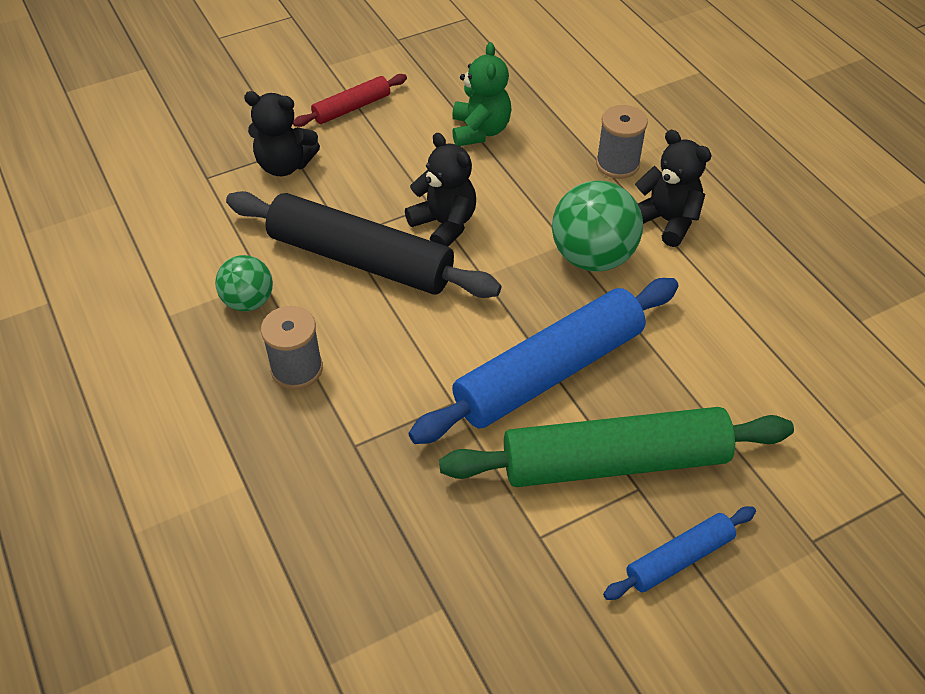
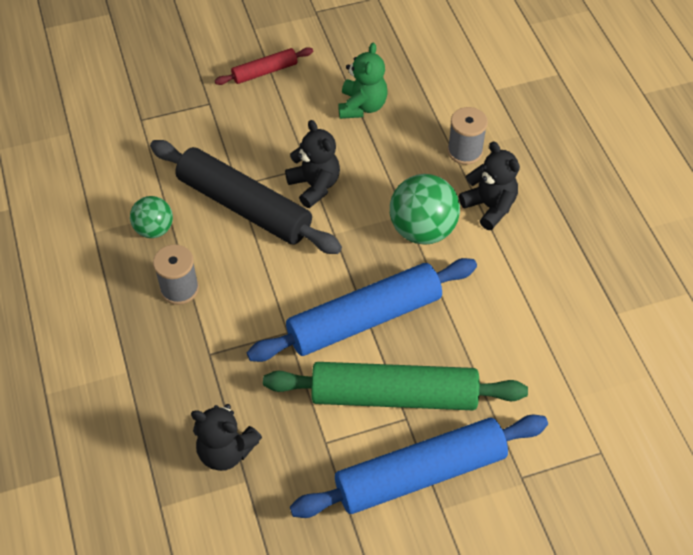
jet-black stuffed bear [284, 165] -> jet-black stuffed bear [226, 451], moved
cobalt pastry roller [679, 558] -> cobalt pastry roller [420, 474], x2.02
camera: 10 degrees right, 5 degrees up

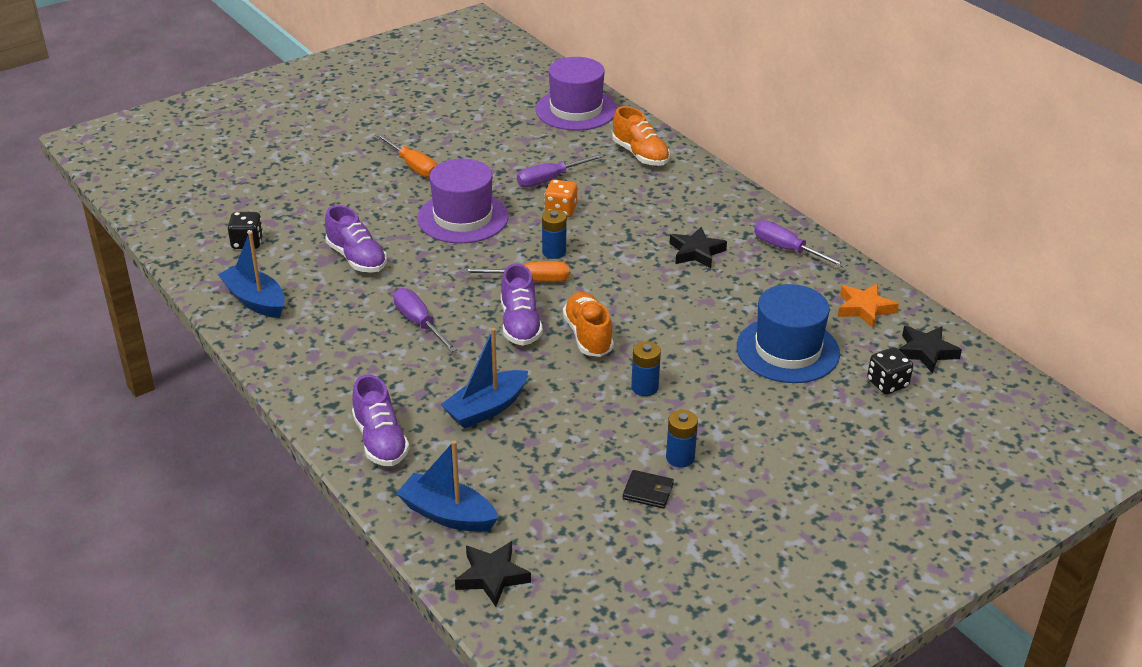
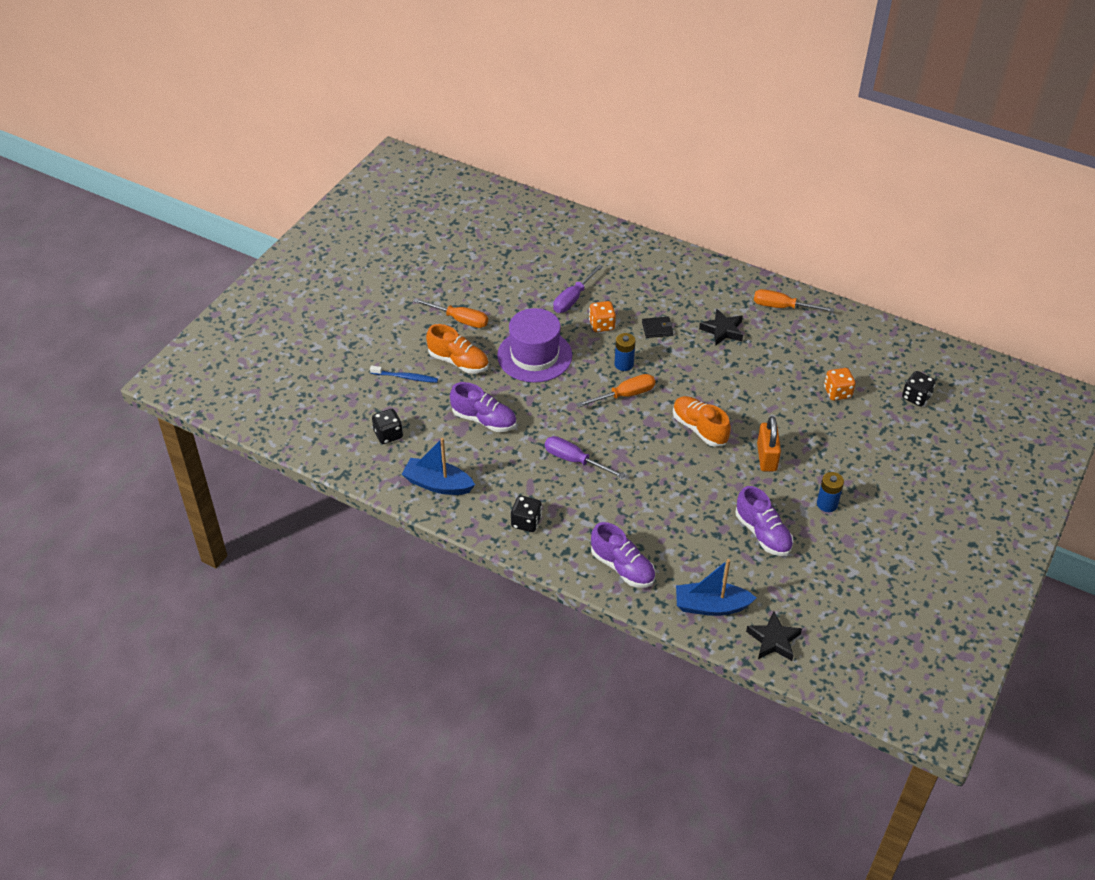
cobalt boat [486, 408] -> none
violet hat [576, 110] -> none
orange-coloured five-pointed star [865, 309] -> none
jet-black five-pointed star [926, 352] -> none
none -> cobalt dental brush [406, 377]
none -> jet-black die [526, 522]
violet shoe [520, 324] -> violet shoe [763, 533], moved
orange-coloured shoe [640, 155] -> orange-coloured shoe [458, 362], moved
jet-black wallet [648, 491] -> jet-black wallet [657, 329], moved
cobalt battery [644, 387] -> orange-coloured lock [766, 457]
cobalt hat [787, 350] -> orange-coloured die [837, 392]
violet screwdriver [787, 250] -> orange-coloured screwdriver [782, 307]
camera: 25 degrees left, 10 degrees up

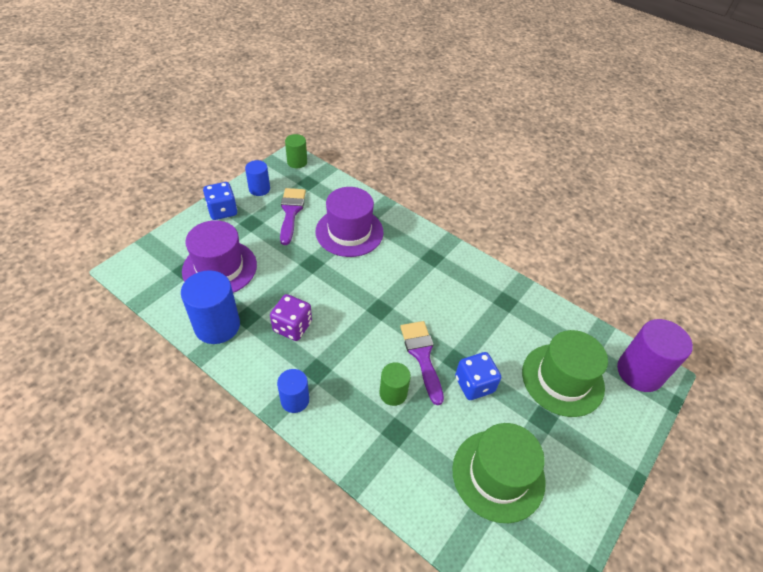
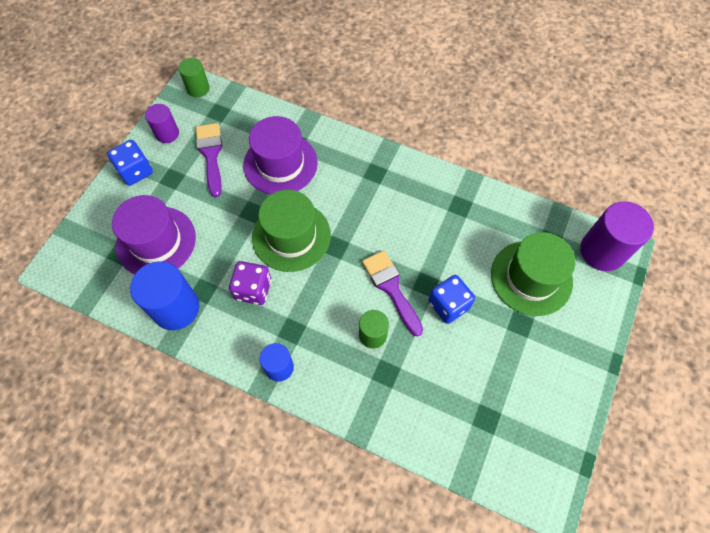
leaf-green hat [498, 475] -> leaf-green hat [291, 236], moved
cobalt solid cylinder [259, 189] -> violet solid cylinder [167, 134]
camera: 10 degrees left, 15 degrees up

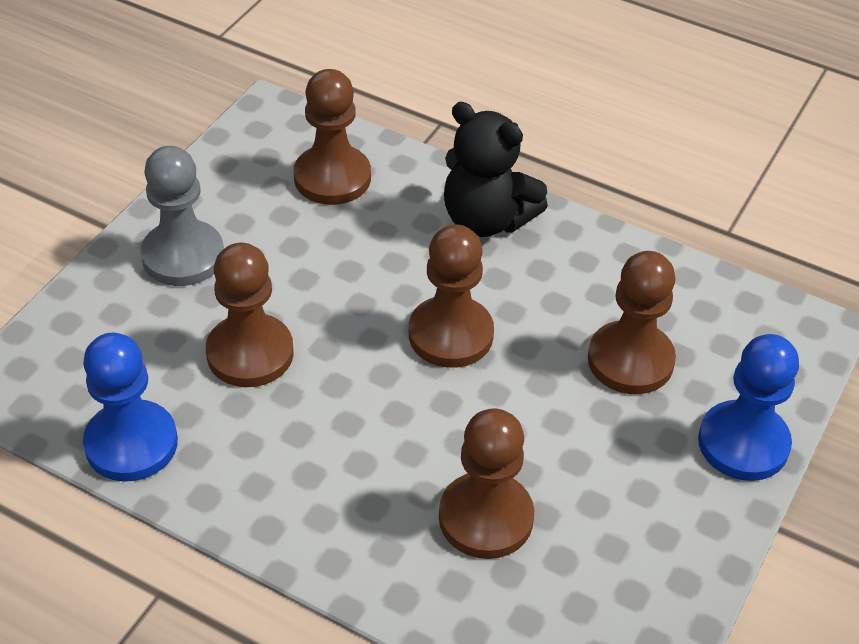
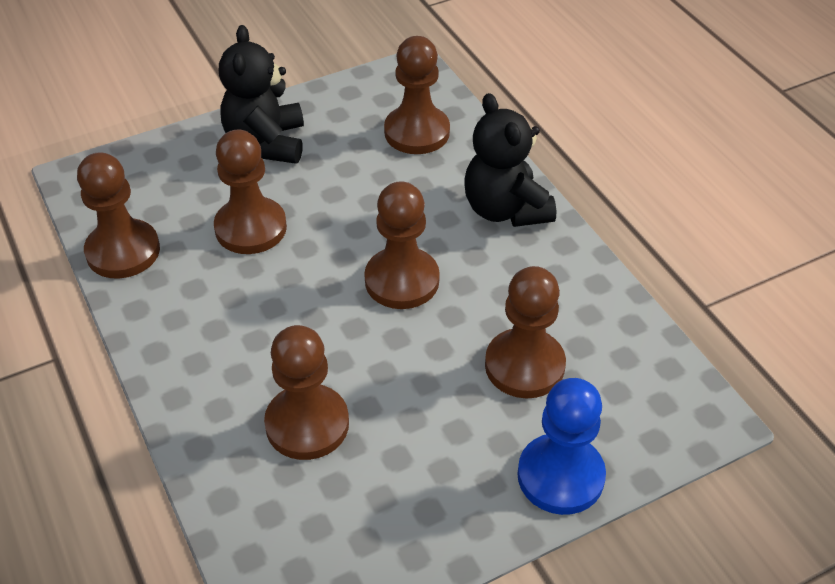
ash-grey pawn [183, 256] -> jet-black stuffed bear [266, 143]
cobalt pawn [131, 443] -> dark brown pawn [123, 251]
camera: 35 degrees right, 0 degrees up

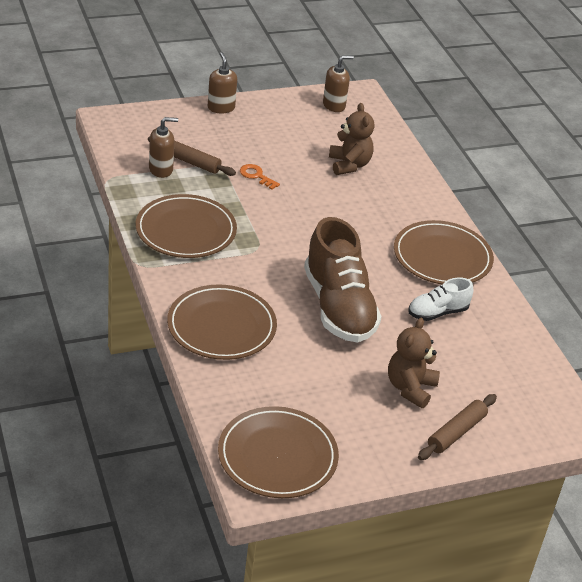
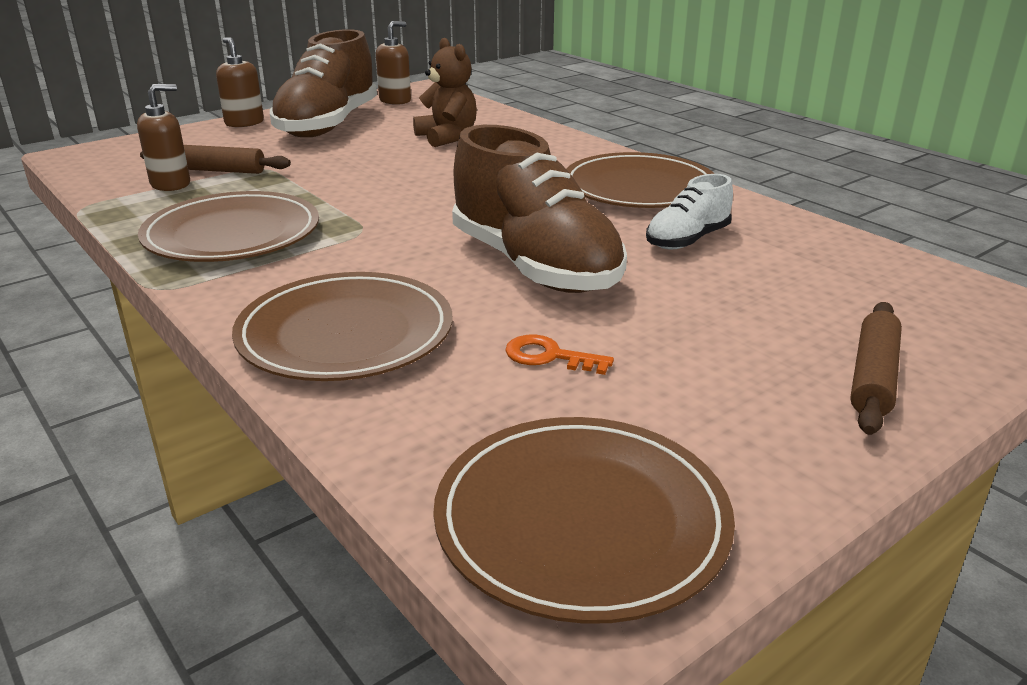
dark brown stuffed bear [410, 388] -> none
none -> dark brown shoe [328, 125]
orange-coloured door key [256, 176] -> orange-coloured door key [550, 356], moved
camera: 15 degrees left, 10 degrees down

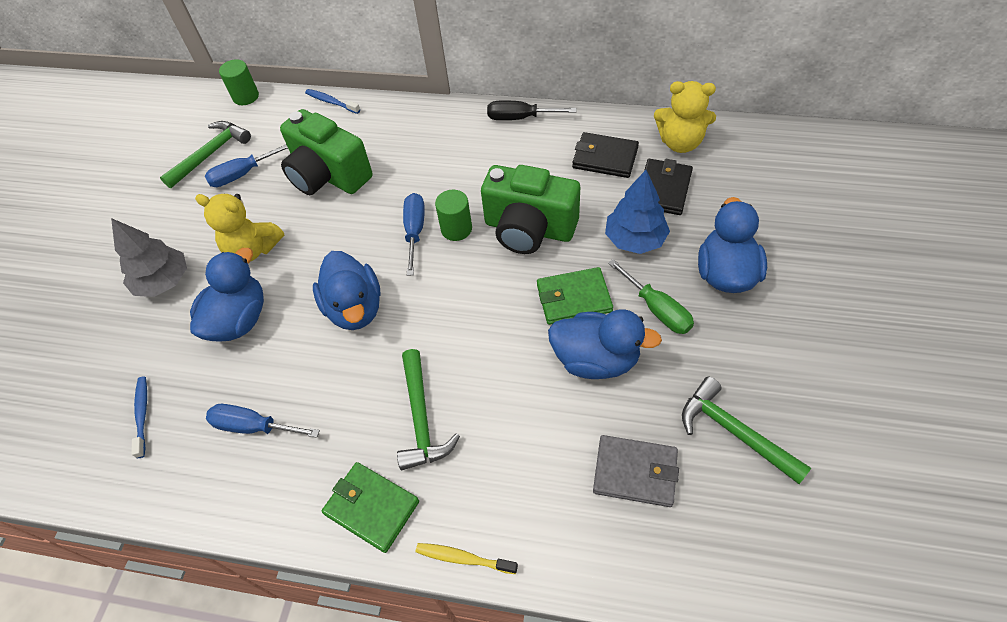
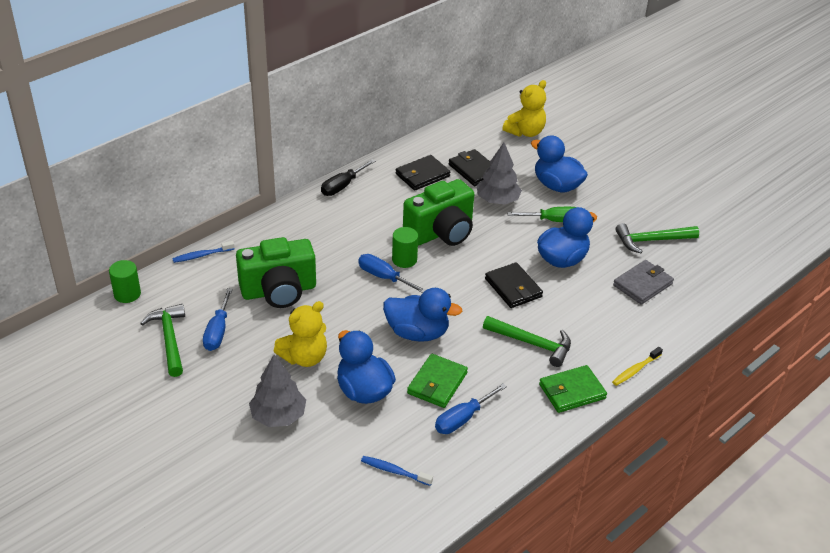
none -> jet-black wallet [513, 288]
leaf-green wallet [573, 298] -> leaf-green wallet [437, 383], moved
bright yellow stuffed bear [680, 142] -> bright yellow stuffed bear [525, 132], moved
cobalt fir tree [635, 239] -> ash-grey fir tree [497, 200]
camera: 60 degrees left, 15 degrees down

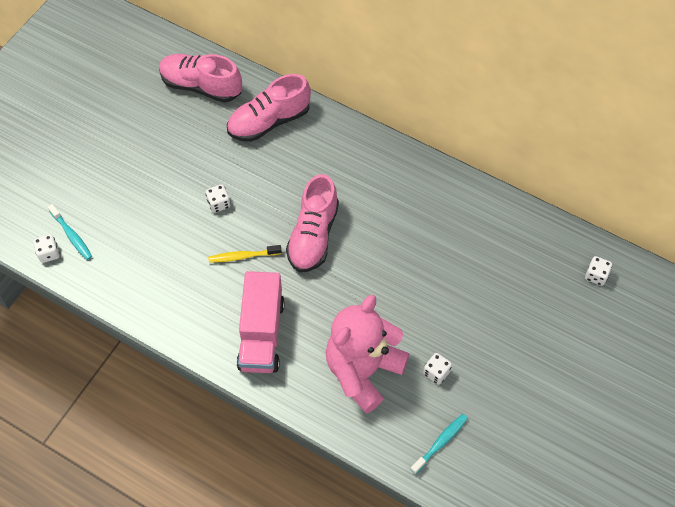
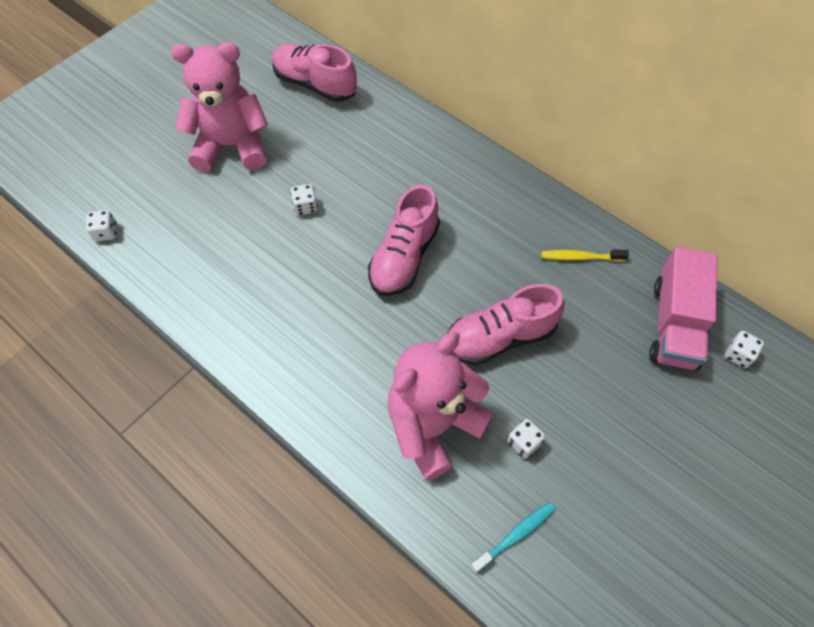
aqua dental brush [72, 235] -> none
none -> rosy stuffed bear [232, 146]
bright yellow dental brush [242, 256] -> bright yellow dental brush [580, 257], moved
rosy shoe [269, 121] -> rosy shoe [499, 337], moved
rosy truck [261, 334] -> rosy truck [674, 324], moved
camera: 10 degrees right, 0 degrees up

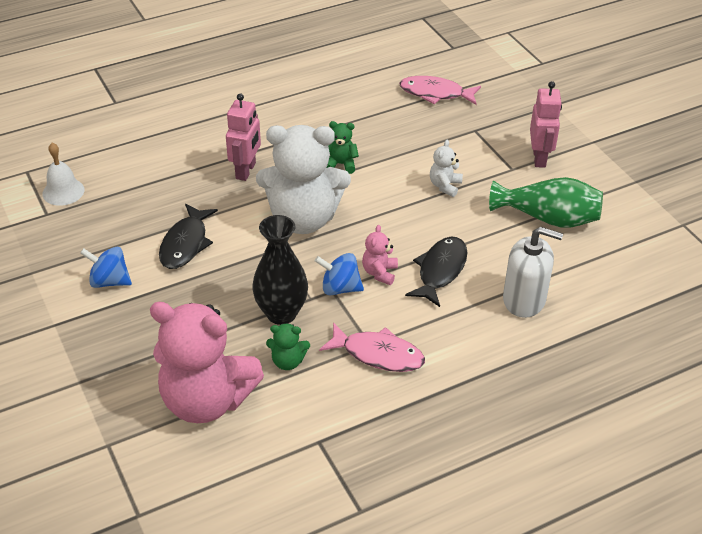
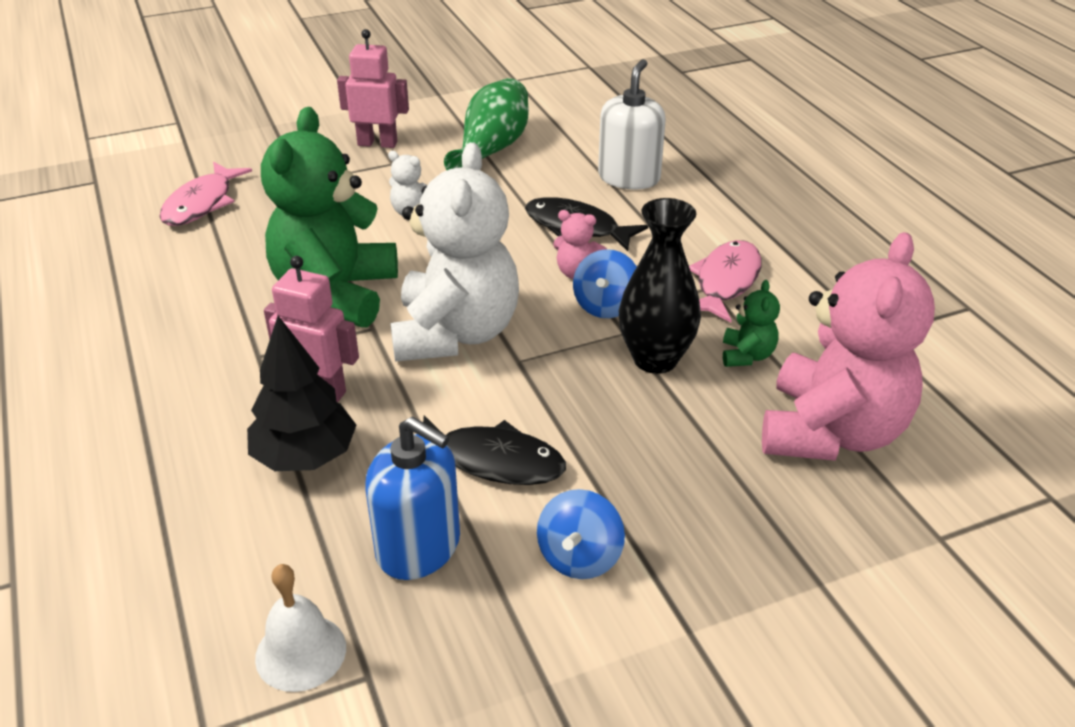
none -> jet-black fir tree [305, 457]
none -> cobalt soap dispenser [419, 547]
leaf-green stuffed bear [341, 164] -> leaf-green stuffed bear [336, 294], x2.41
camera: 85 degrees left, 5 degrees down

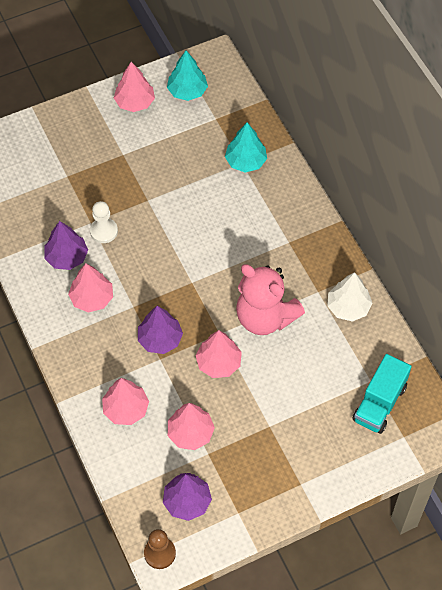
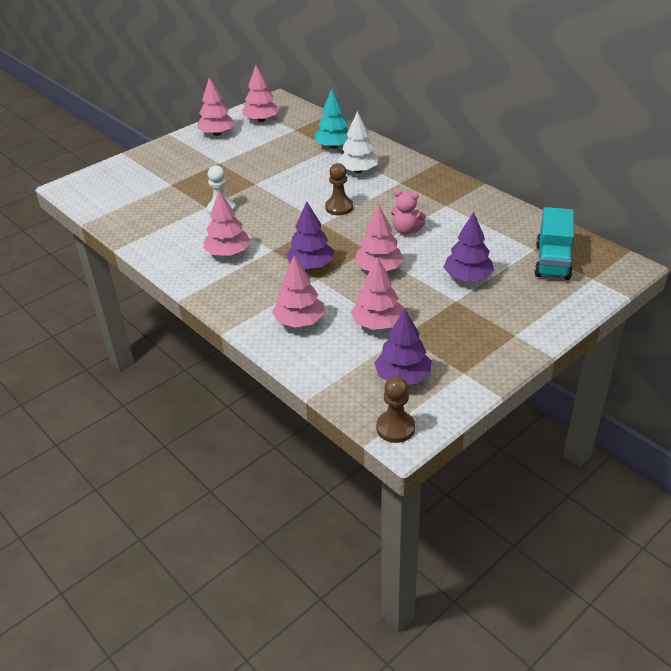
none -> dark brown pawn [339, 207]
violet fir tree [67, 257] -> violet fir tree [467, 277], moved
snow-white fir tree [348, 307] -> snow-white fir tree [358, 171], moved
aqua fir tree [187, 91] -> rosy fir tree [261, 120]
rosy stuffed bear [265, 317] -> rosy stuffed bear [406, 230], x0.50
camera: 15 degrees left, 20 degrees down

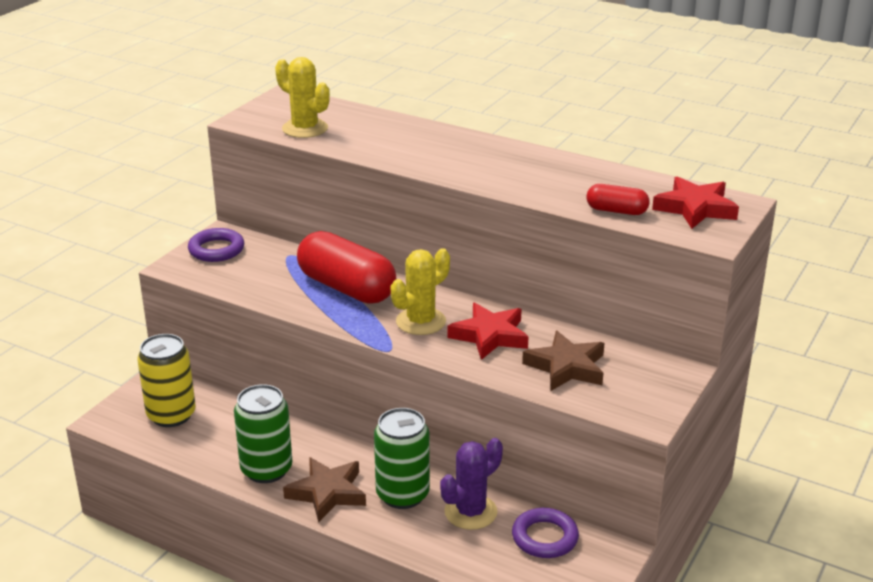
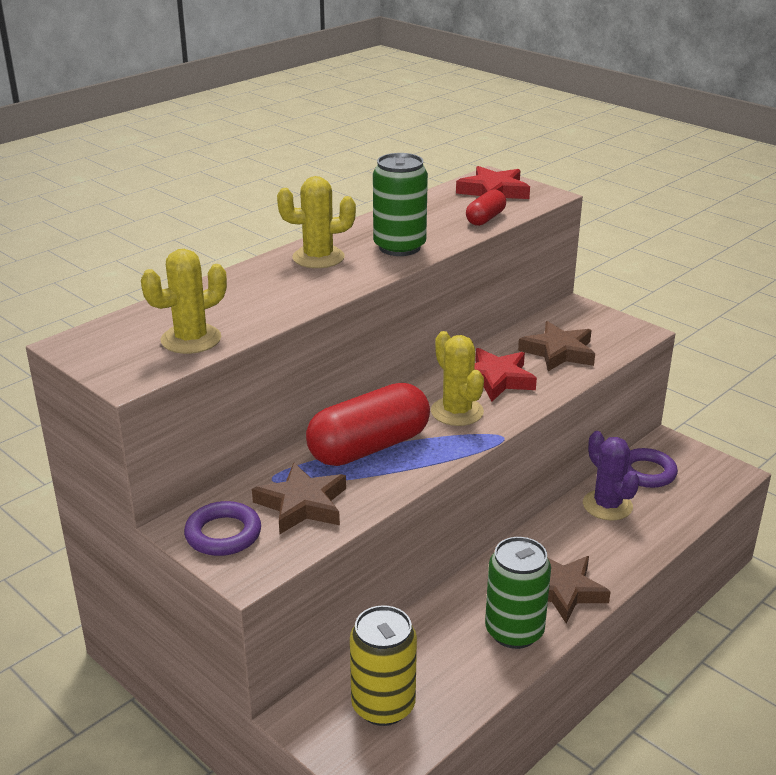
none -> dark brown five-pointed star [302, 504]
none -> bright yellow cactus [318, 257]
leaf-green tin [402, 494] -> leaf-green tin [399, 247], moved
camera: 75 degrees left, 0 degrees up

